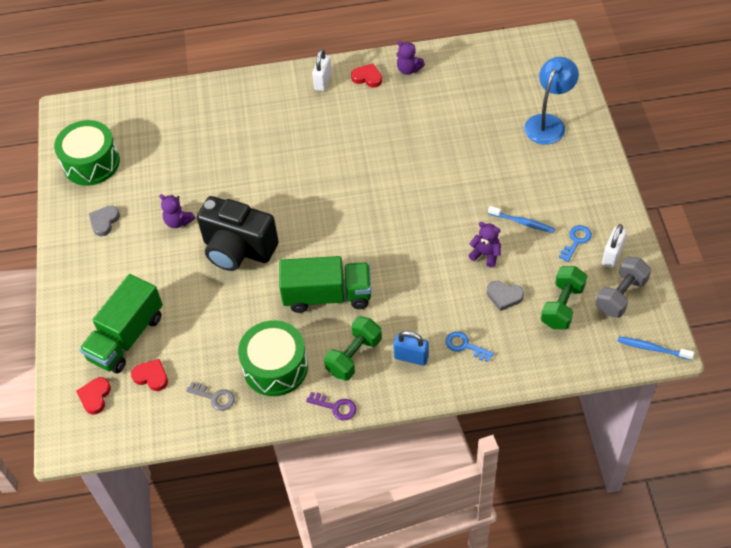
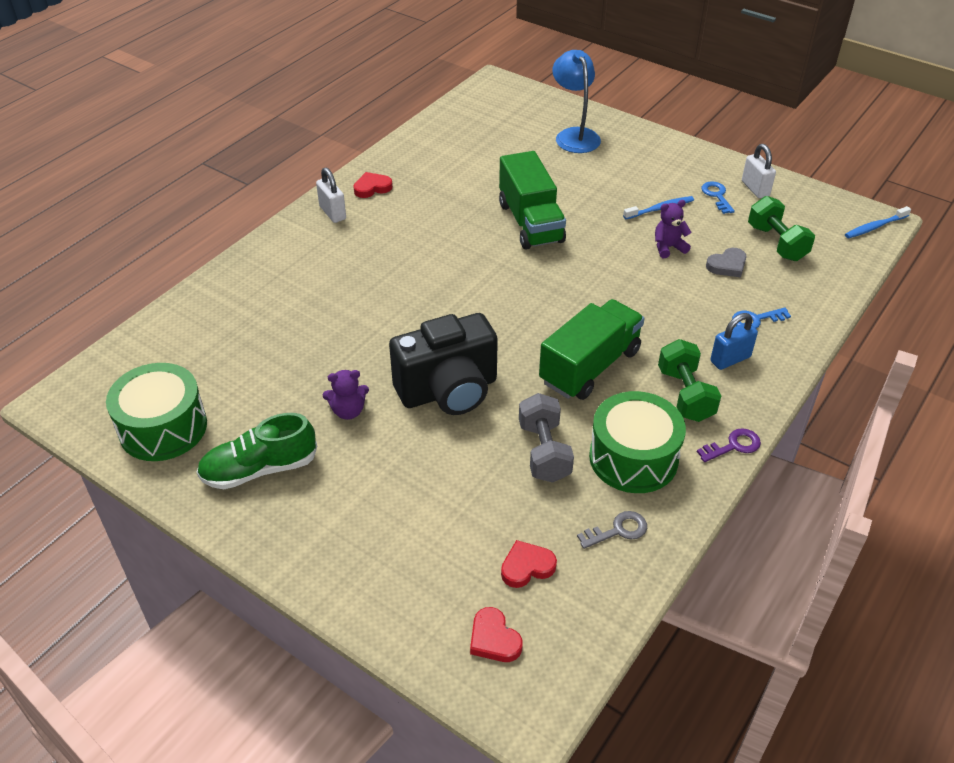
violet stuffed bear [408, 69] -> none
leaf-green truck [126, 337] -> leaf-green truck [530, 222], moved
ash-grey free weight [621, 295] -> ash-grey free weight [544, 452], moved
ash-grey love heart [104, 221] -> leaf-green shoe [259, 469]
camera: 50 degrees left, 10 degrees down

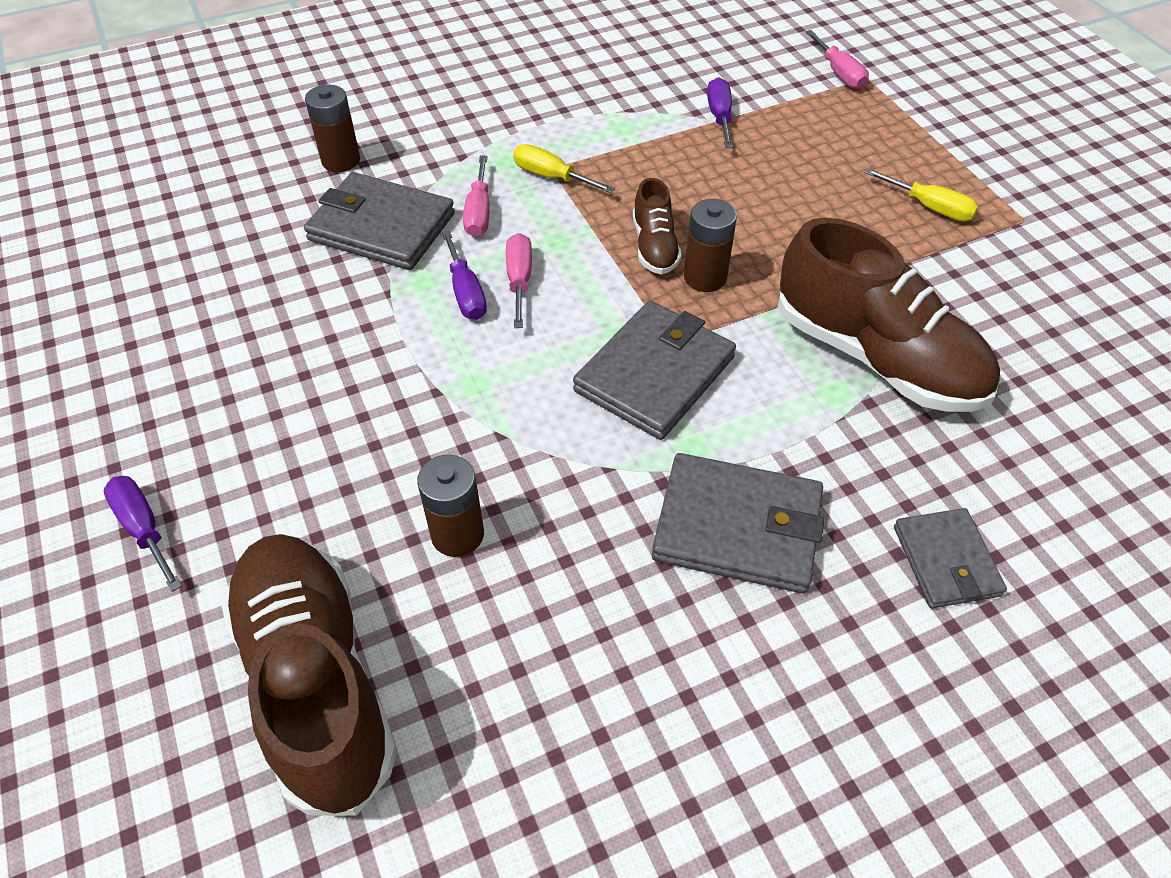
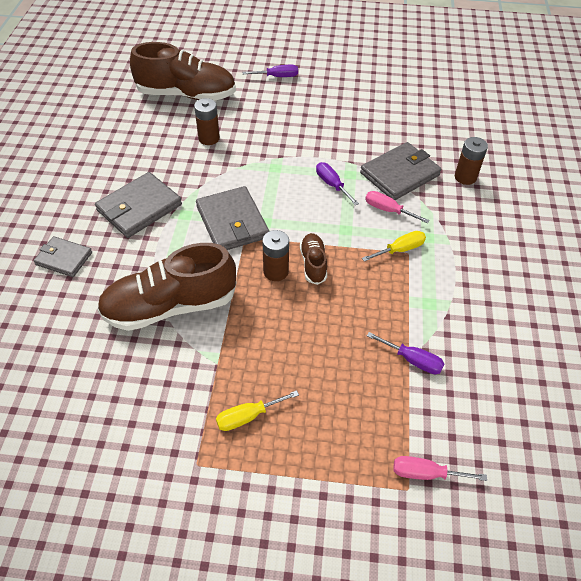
rosy screwdriver [519, 280] -> none
violet screwdriver [466, 293] -> violet screwdriver [332, 184], 45 degrees clockwise
dark brown shoe [654, 246] -> dark brown shoe [313, 264], 60 degrees clockwise
camera: 120 degrees right, 0 degrees up

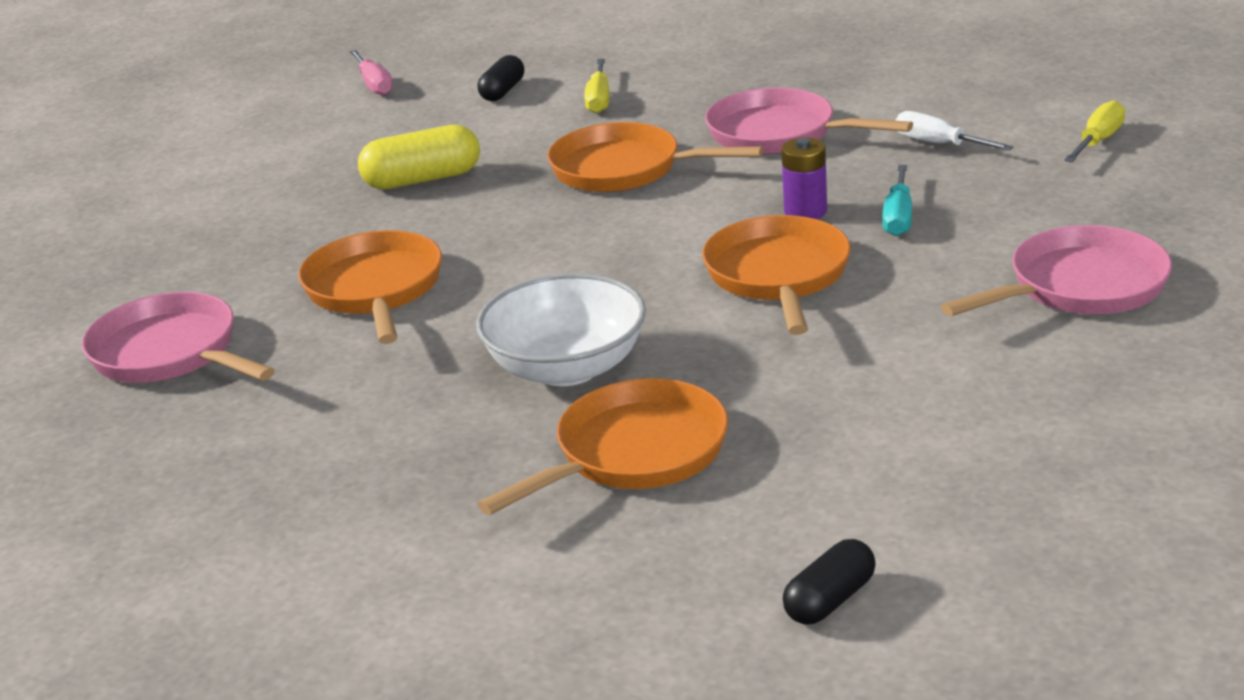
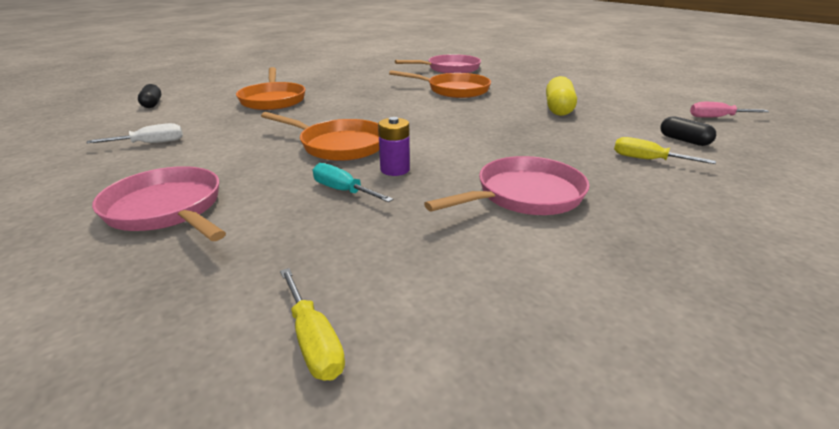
snow-white serving bowl [567, 368] -> none
orange-coloured skillet [624, 169] -> none
snow-white screwdriver [939, 144] -> snow-white screwdriver [151, 143], moved
rosy skillet [1080, 287] -> rosy skillet [167, 209], 135 degrees clockwise
camera: 115 degrees right, 0 degrees up

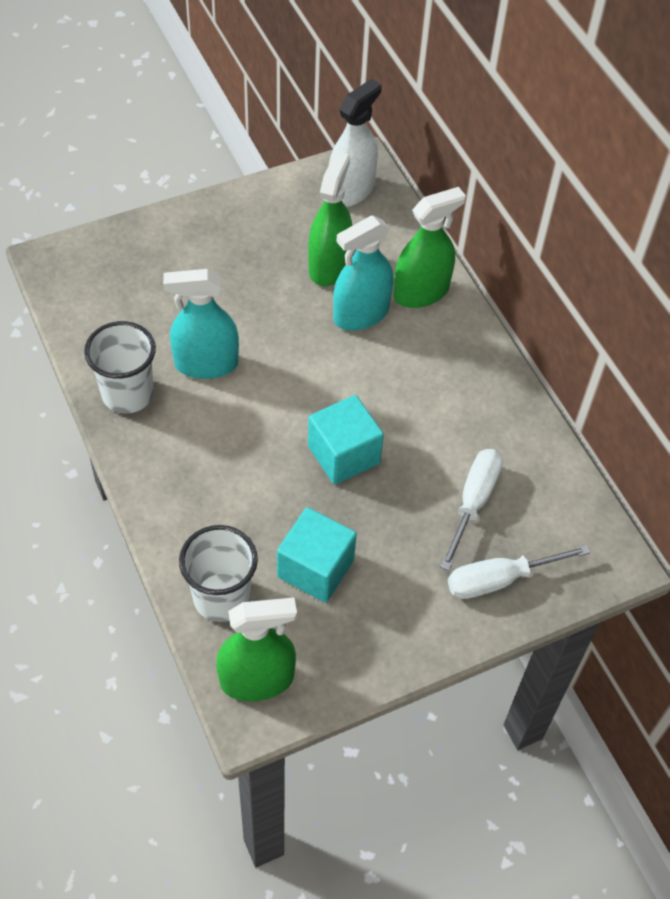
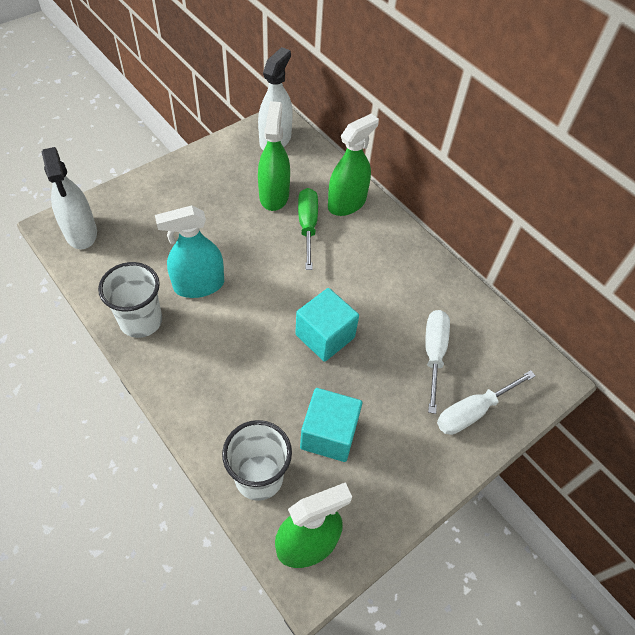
none -> snow-white spray bottle [81, 232]
aqua spray bottle [361, 314] -> leaf-green screwdriver [307, 226]
camera: 15 degrees left, 0 degrees up

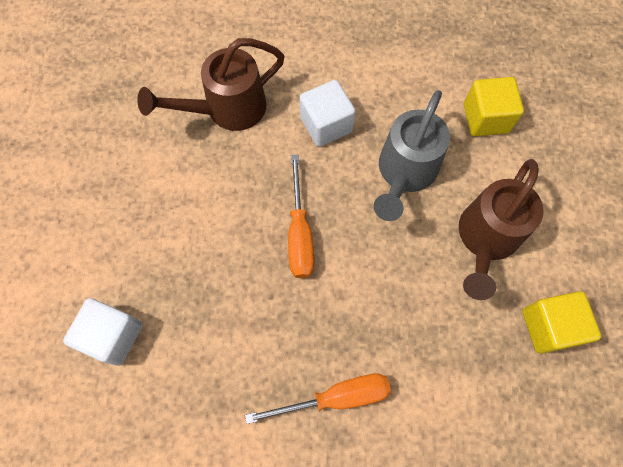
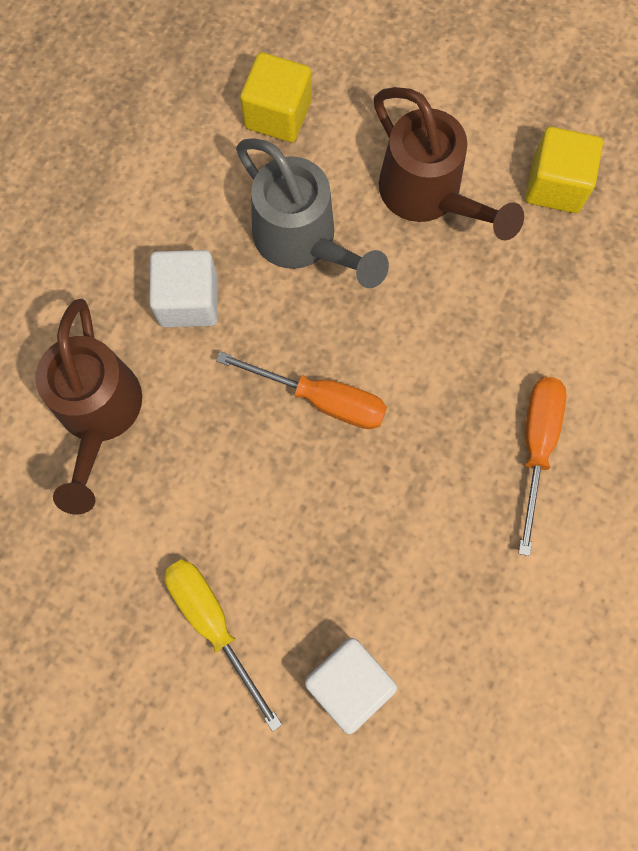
none -> bright yellow screwdriver [213, 623]
camera: 65 degrees left, 5 degrees up

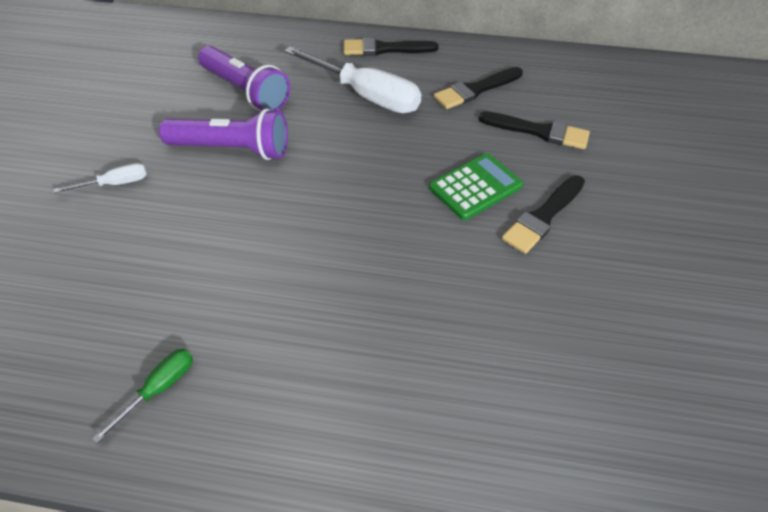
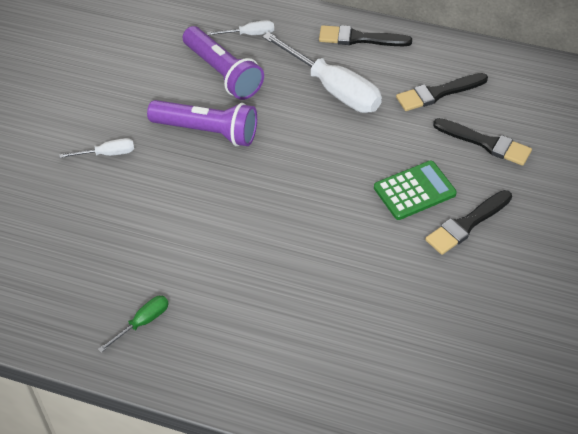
none -> snow-white screwdriver [249, 34]
camera: 10 degrees right, 0 degrees up

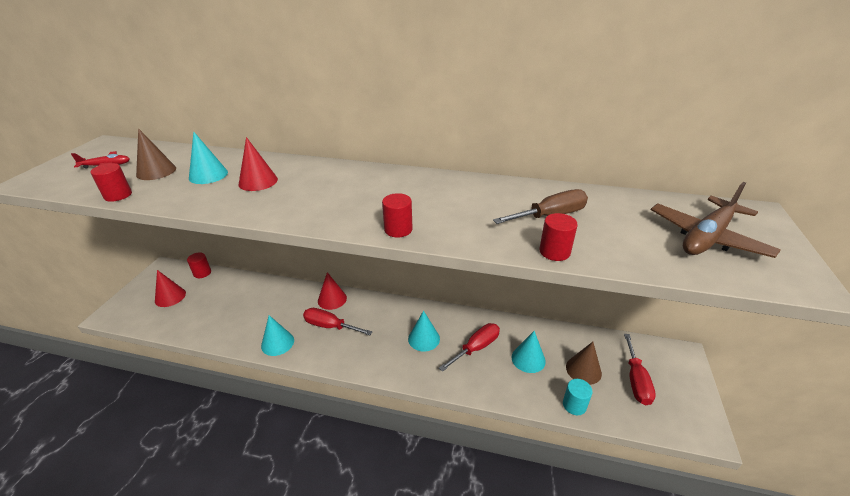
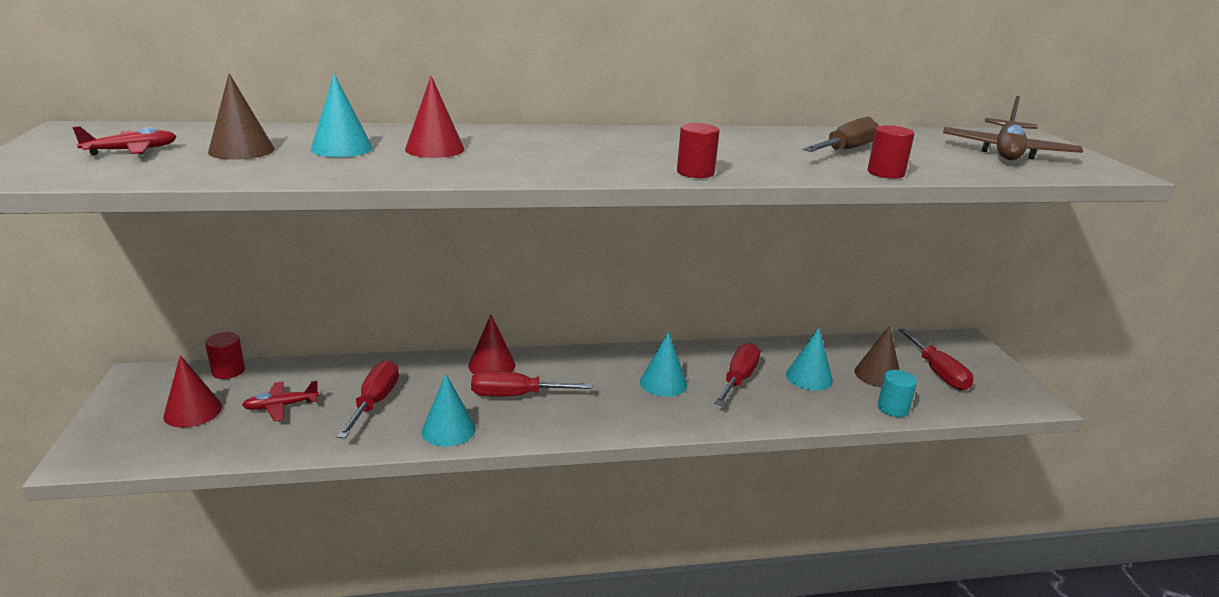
crimson solid cylinder [118, 195] -> none
none -> crimson aeroplane [281, 406]
none -> crimson screwdriver [375, 402]
camera: 25 degrees left, 10 degrees down

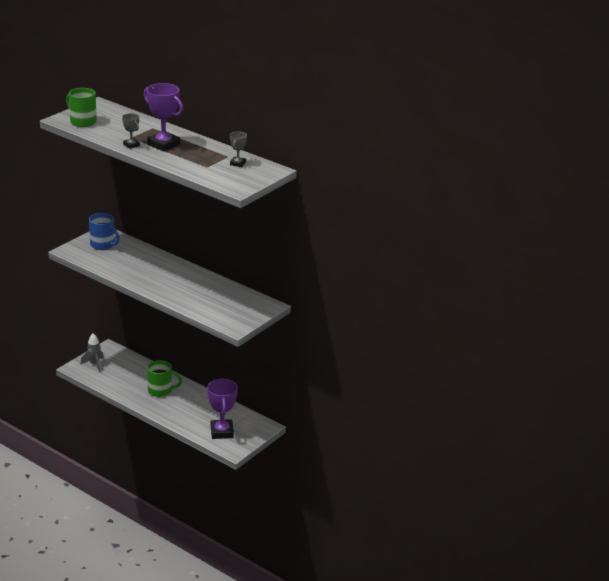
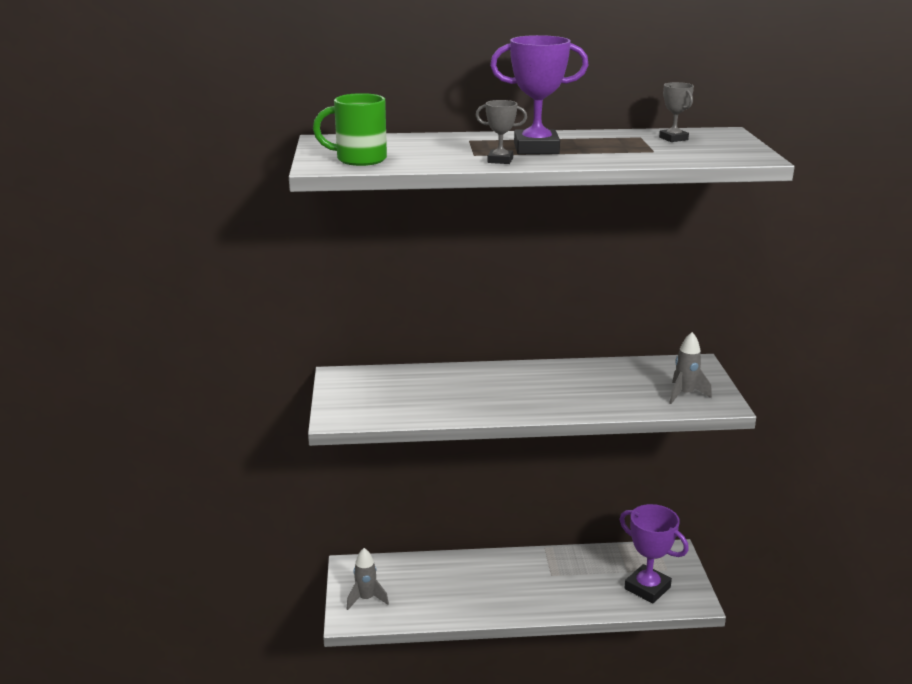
cobalt coffee mug [103, 245] -> none
leaf-green coffee mug [161, 391] -> none
none -> ash-grey rocket [684, 394]
camera: 40 degrees left, 5 degrees down

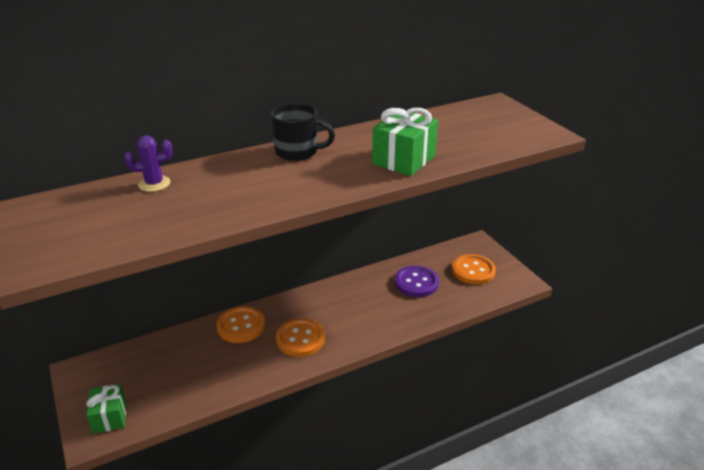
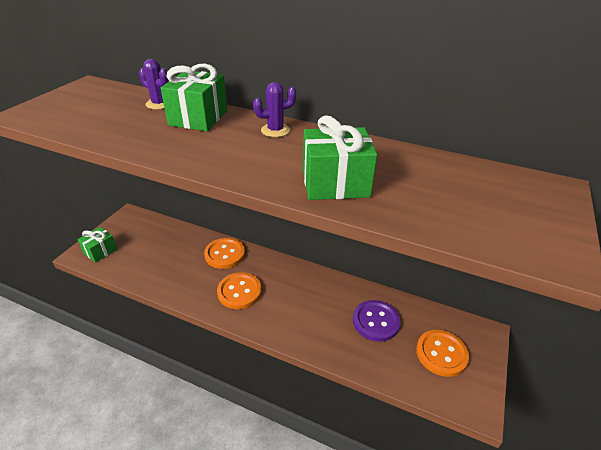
none -> leaf-green wrapped gift [198, 118]
jet-black coffee mug [297, 152] -> violet cactus [275, 130]
camera: 50 degrees right, 5 degrees up

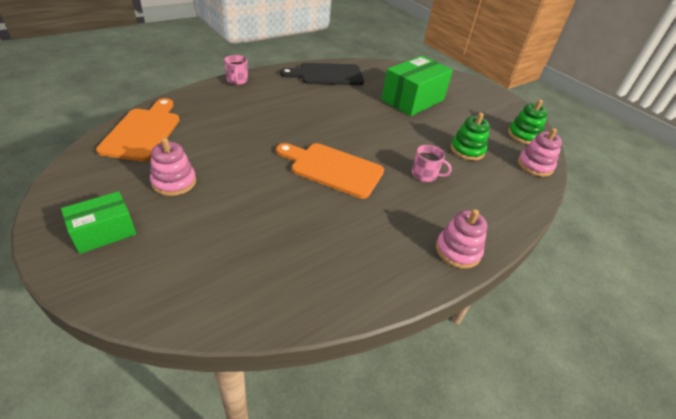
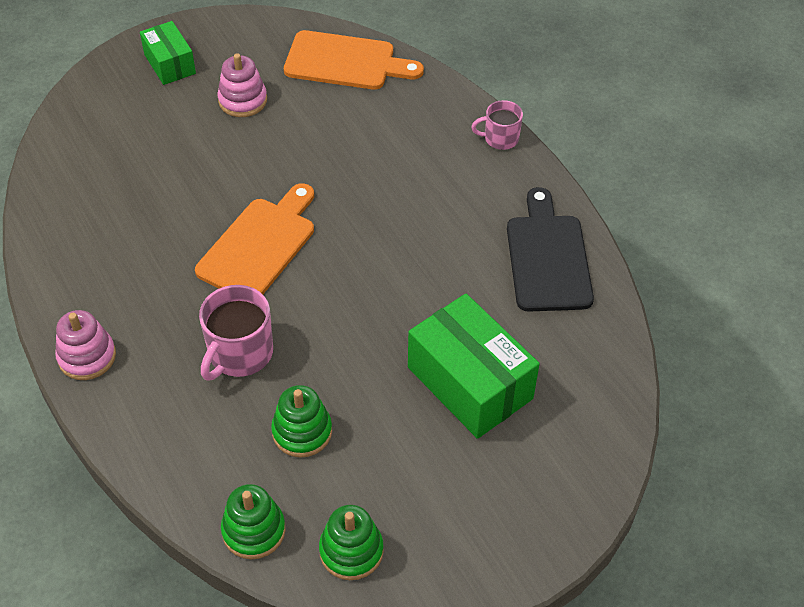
rosy stacking rings [535, 166] -> leaf-green stacking rings [253, 530]
rosy coffee mug [425, 175] -> rosy coffee mug [239, 354], x1.64
camera: 100 degrees right, 10 degrees up

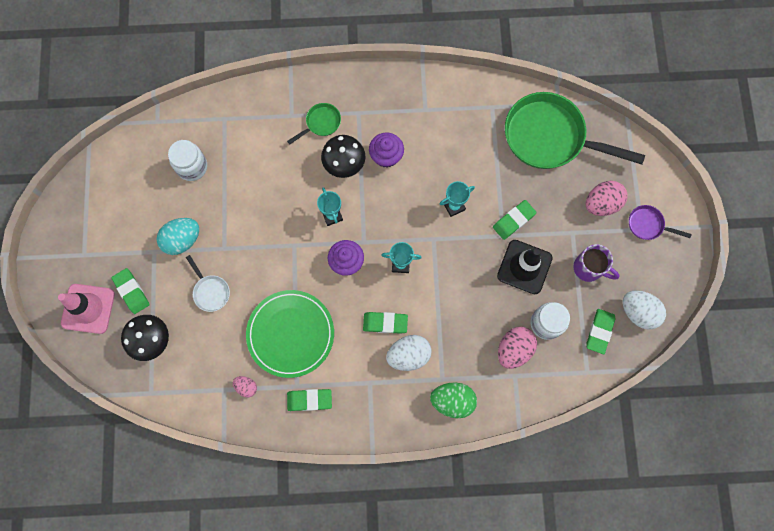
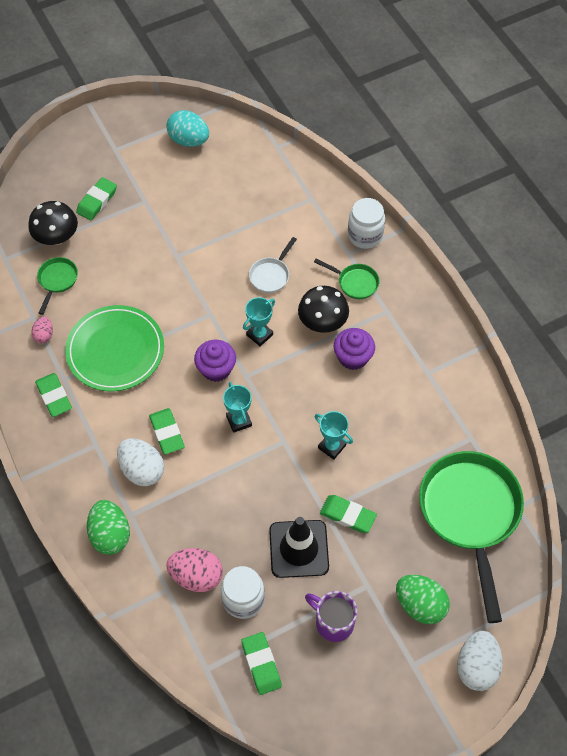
rosy road cone [88, 308] -> none
violet skillet [648, 225] -> none
none -> leaf-green skillet [57, 281]
aqua toy egg [182, 240] -> aqua toy egg [189, 140], moved
snow-white preserve jar [192, 167] -> snow-white preserve jar [365, 235], moved
snow-white skillet [210, 291] -> snow-white skillet [271, 275], moved
snow-white toy egg [638, 312] -> snow-white toy egg [476, 666], moved
rosy toy egg [601, 204] -> leaf-green toy egg [420, 605]
violet coffee mug [589, 268] -> violet coffee mug [333, 622], 120 degrees clockwise
leaf-green gum eraser [599, 331] -> leaf-green gum eraser [261, 664], 75 degrees clockwise
camera: 65 degrees right, 15 degrees down

